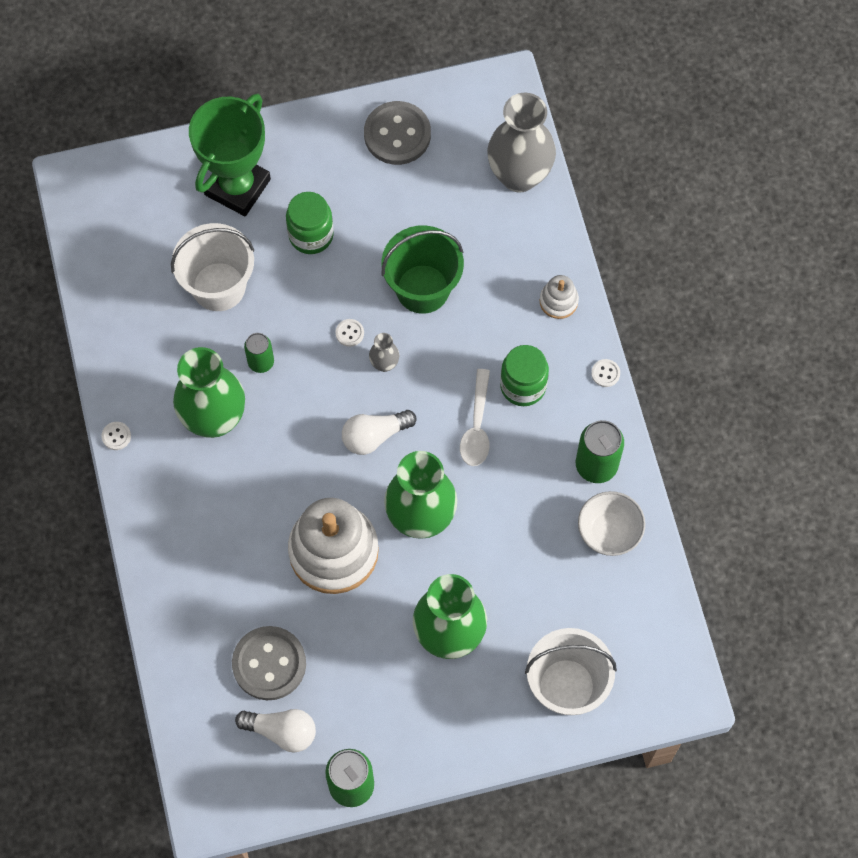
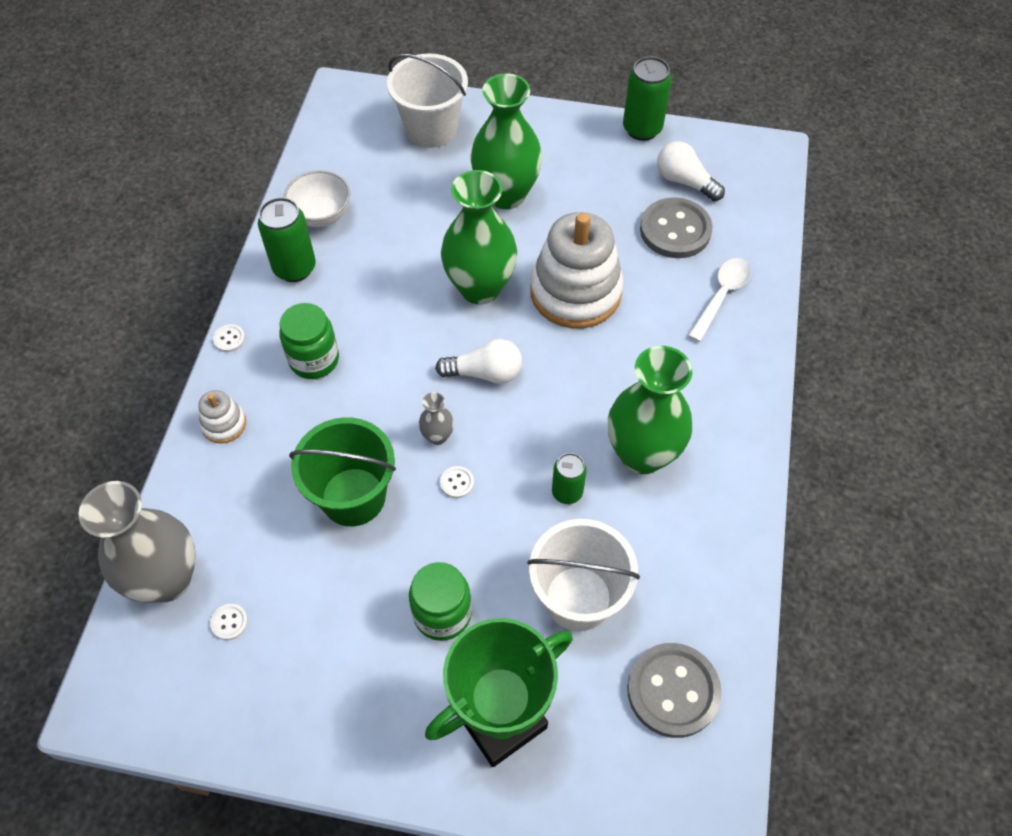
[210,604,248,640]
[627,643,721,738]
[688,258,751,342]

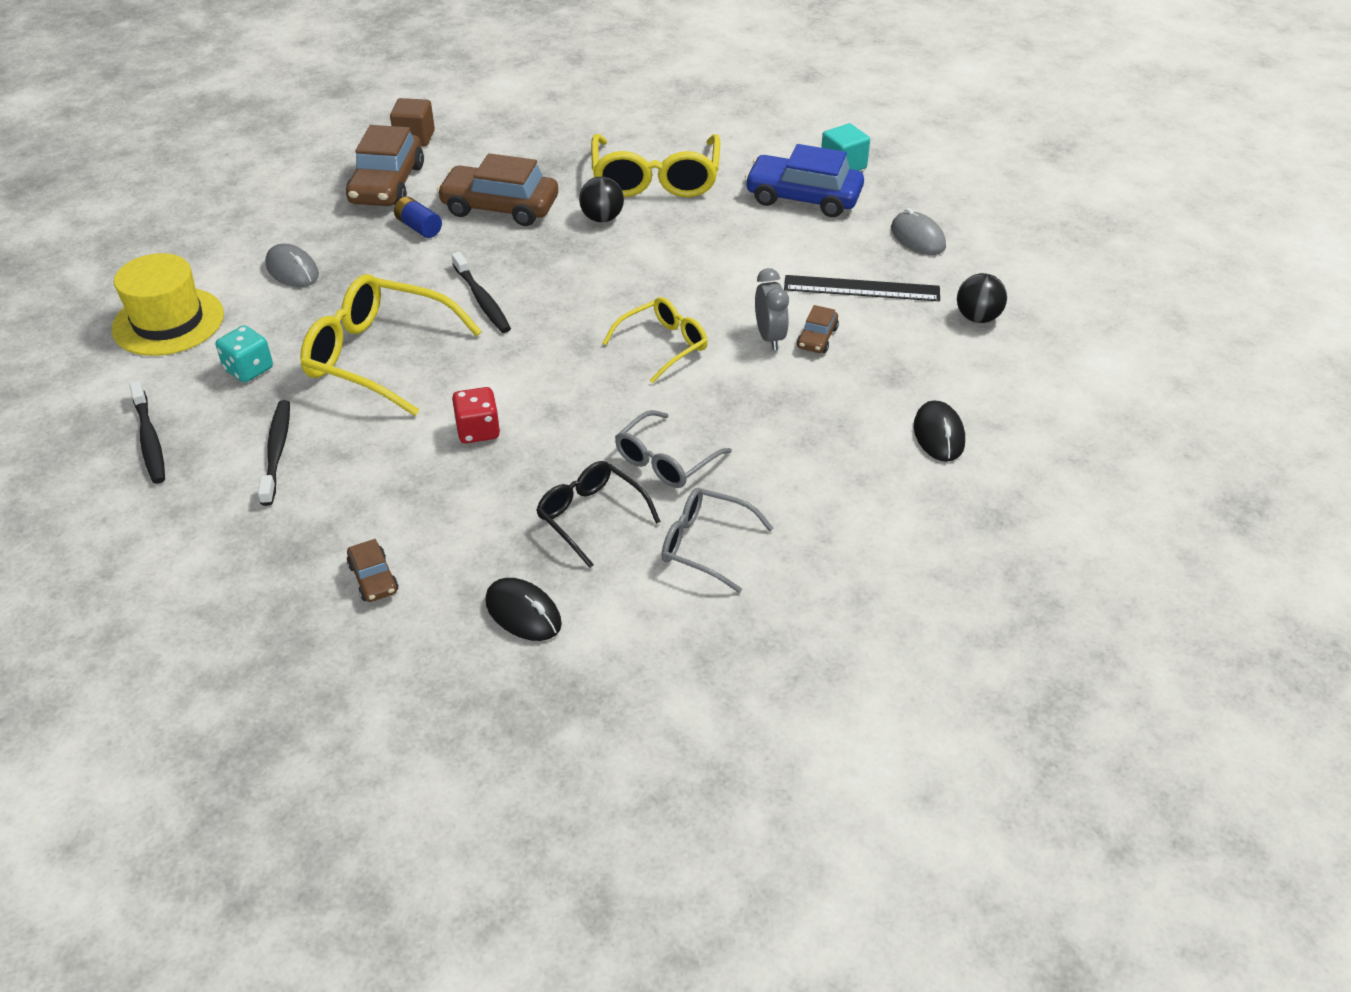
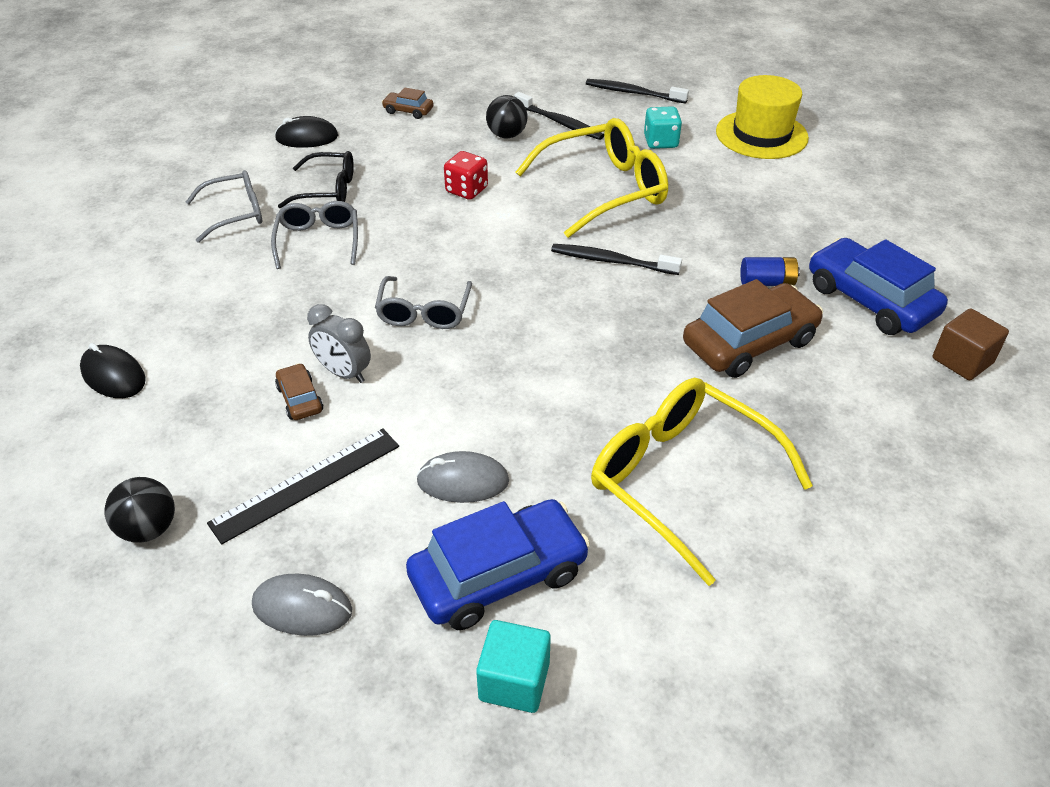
[416,451,509,503]
[809,238,948,335]
[486,95,527,138]
[375,276,472,329]

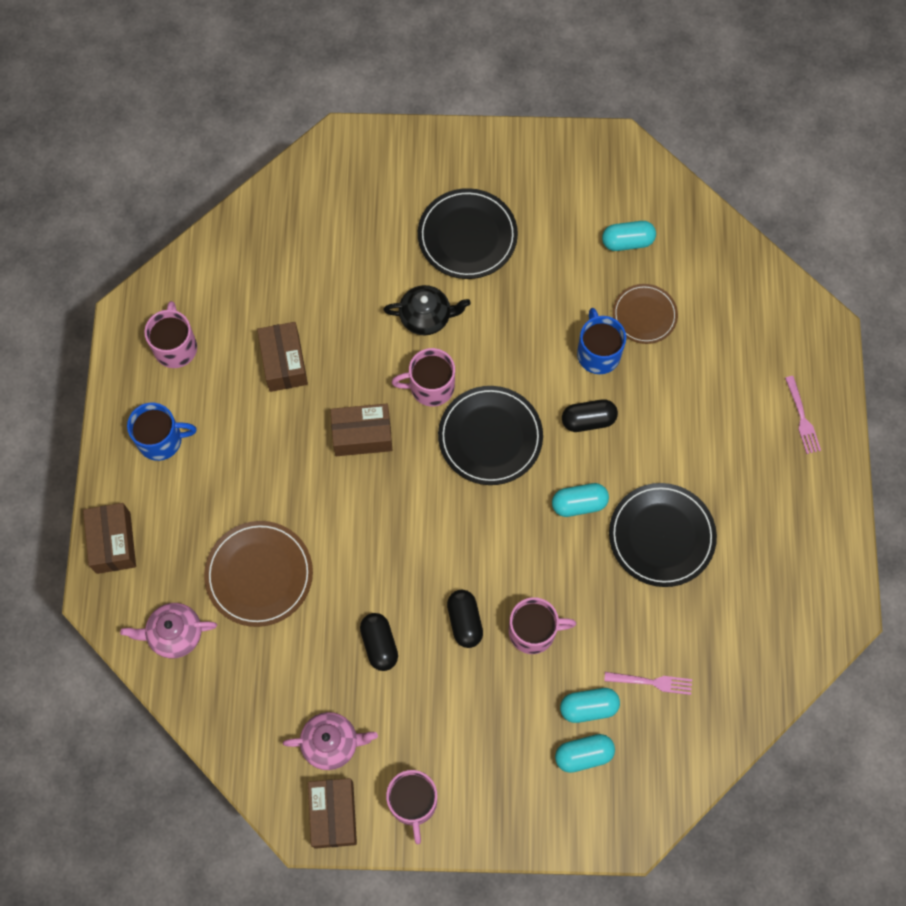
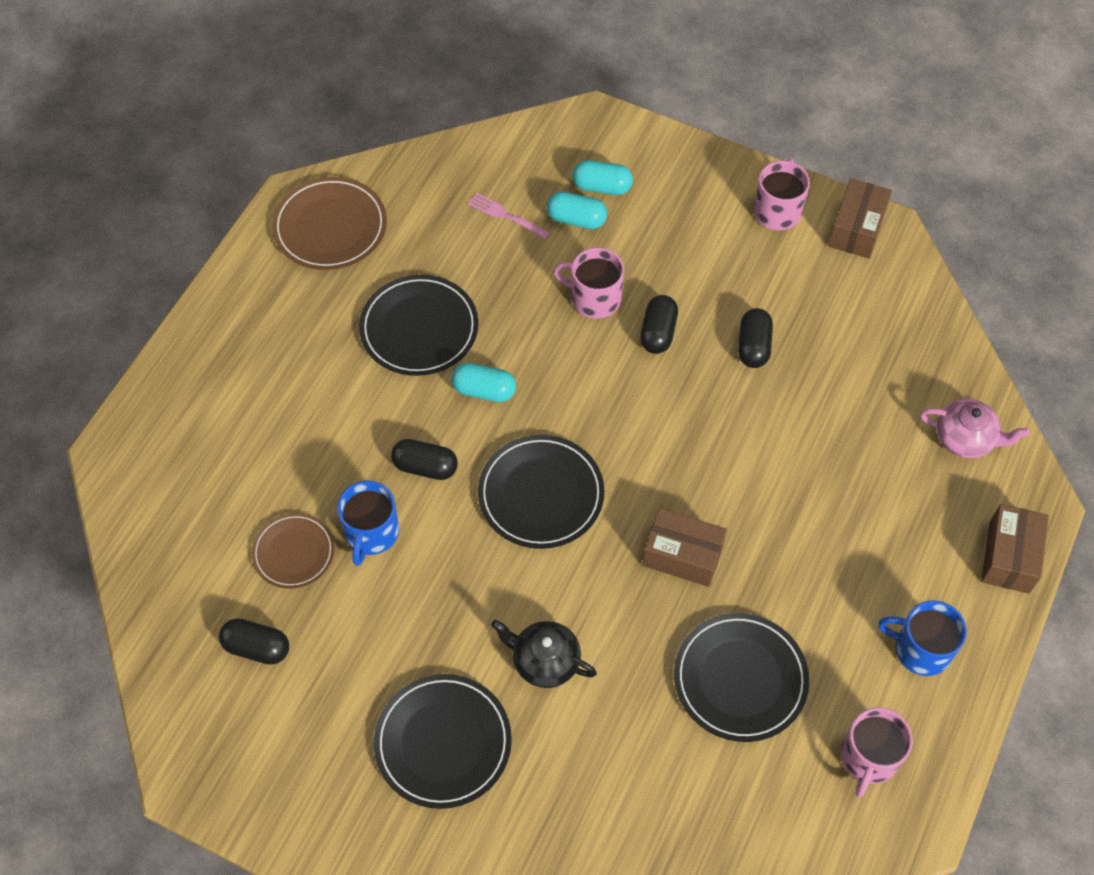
[272,177,387,270]
[674,613,809,742]
[283,712,378,770] (first image)
[392,348,455,406] (first image)
[219,618,289,665]
[785,376,821,454] (first image)

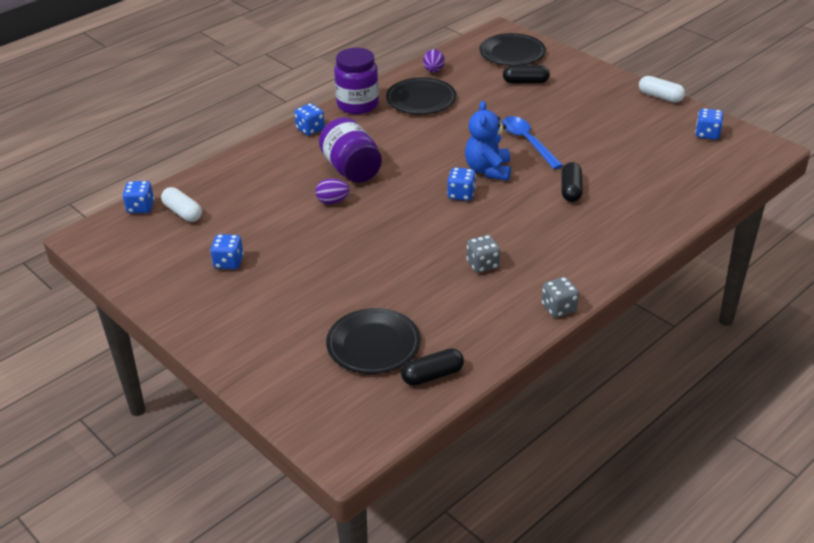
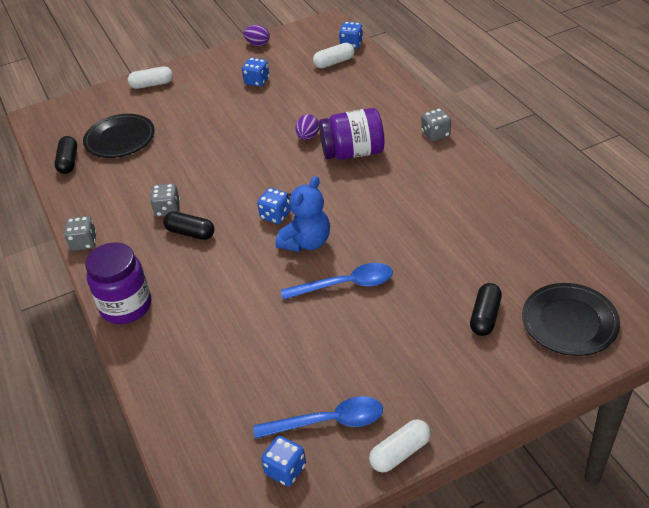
[421,108,451,141]
[85,242,151,324]
[386,77,456,114] (first image)
[243,25,270,46]
[275,176,330,252]
[163,211,215,240]
[128,66,173,89]
[253,396,383,439]

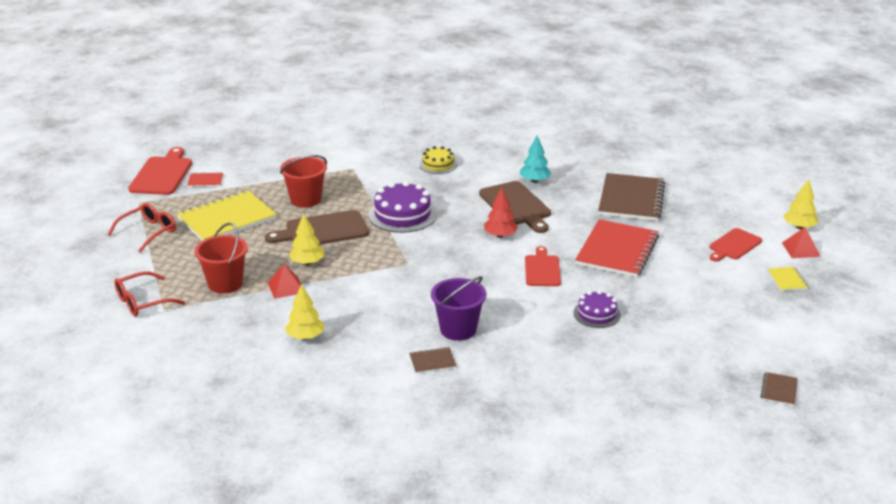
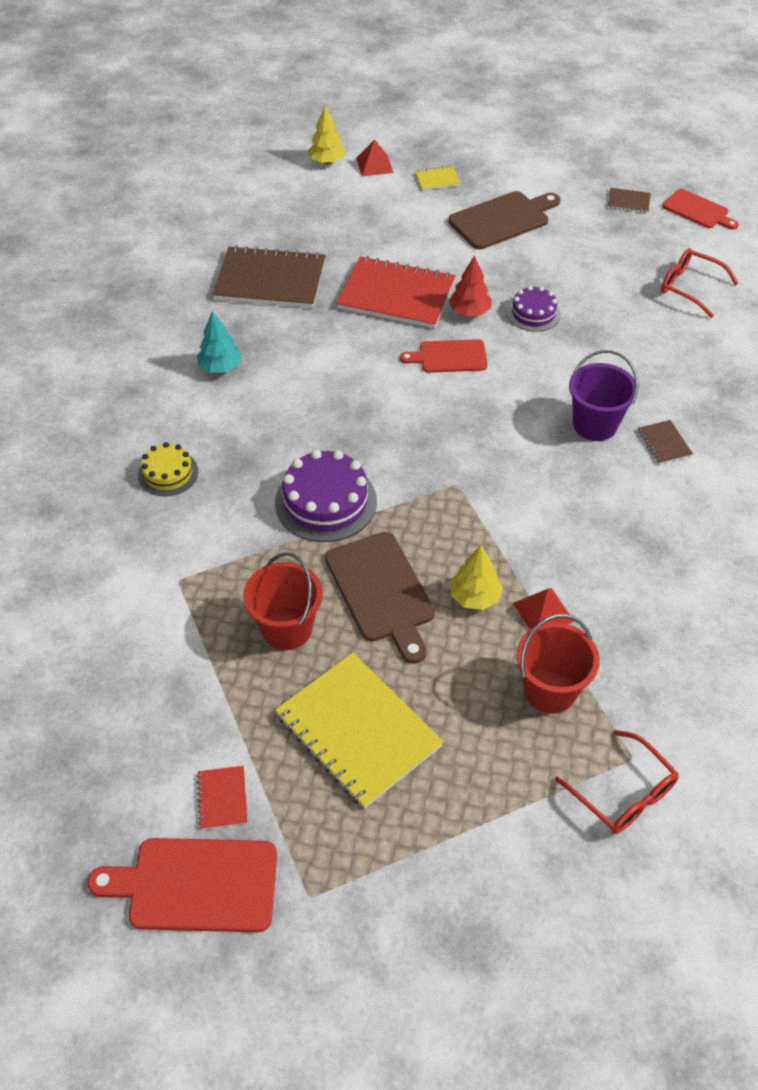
[661,248,738,318]
[285,284,324,340] (first image)
[448,191,560,249]
[449,255,491,316]
[662,189,739,230]

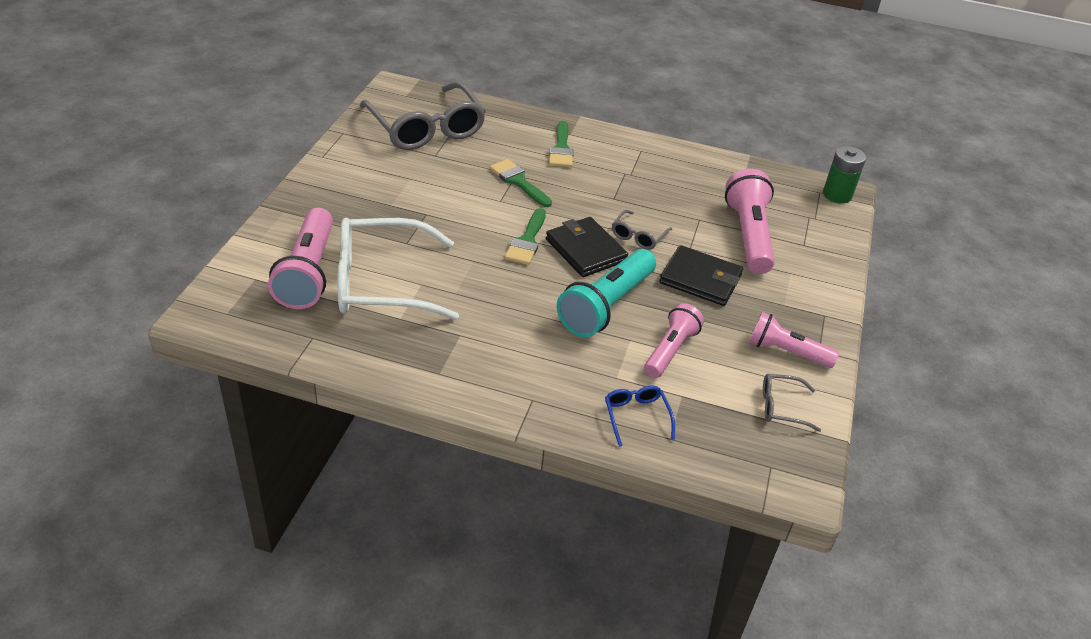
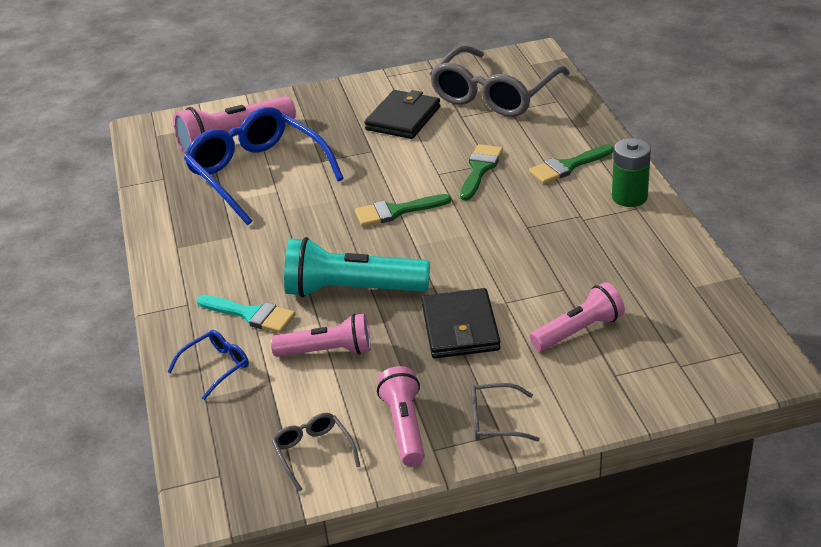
[184,107,344,225]
[364,90,440,139]
[471,383,540,441]
[530,282,625,351]
[612,138,651,207]
[196,295,295,333]

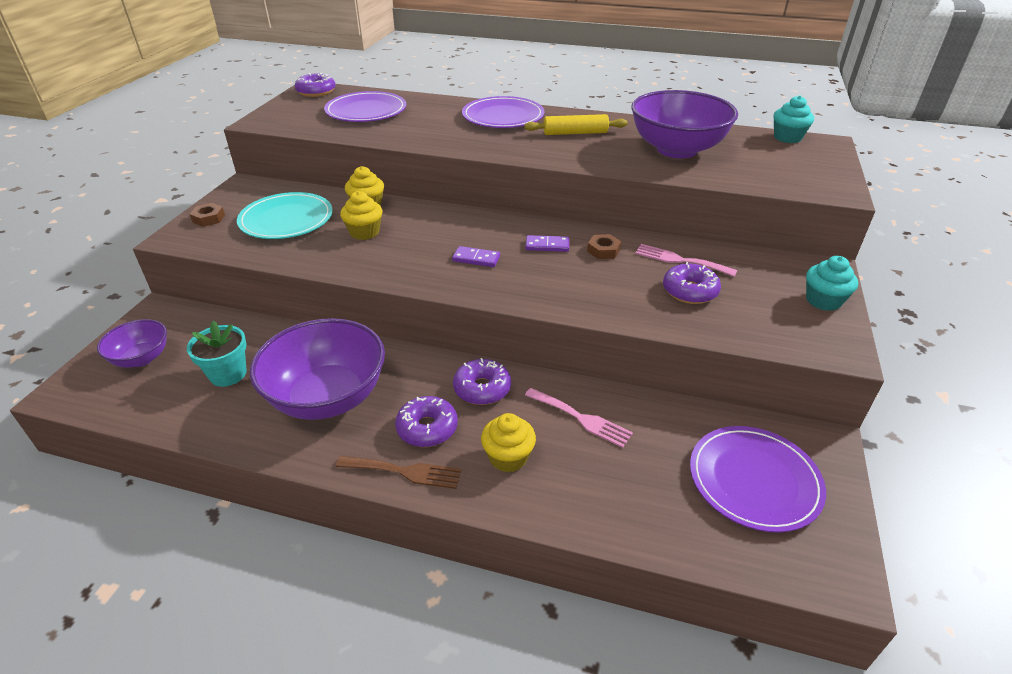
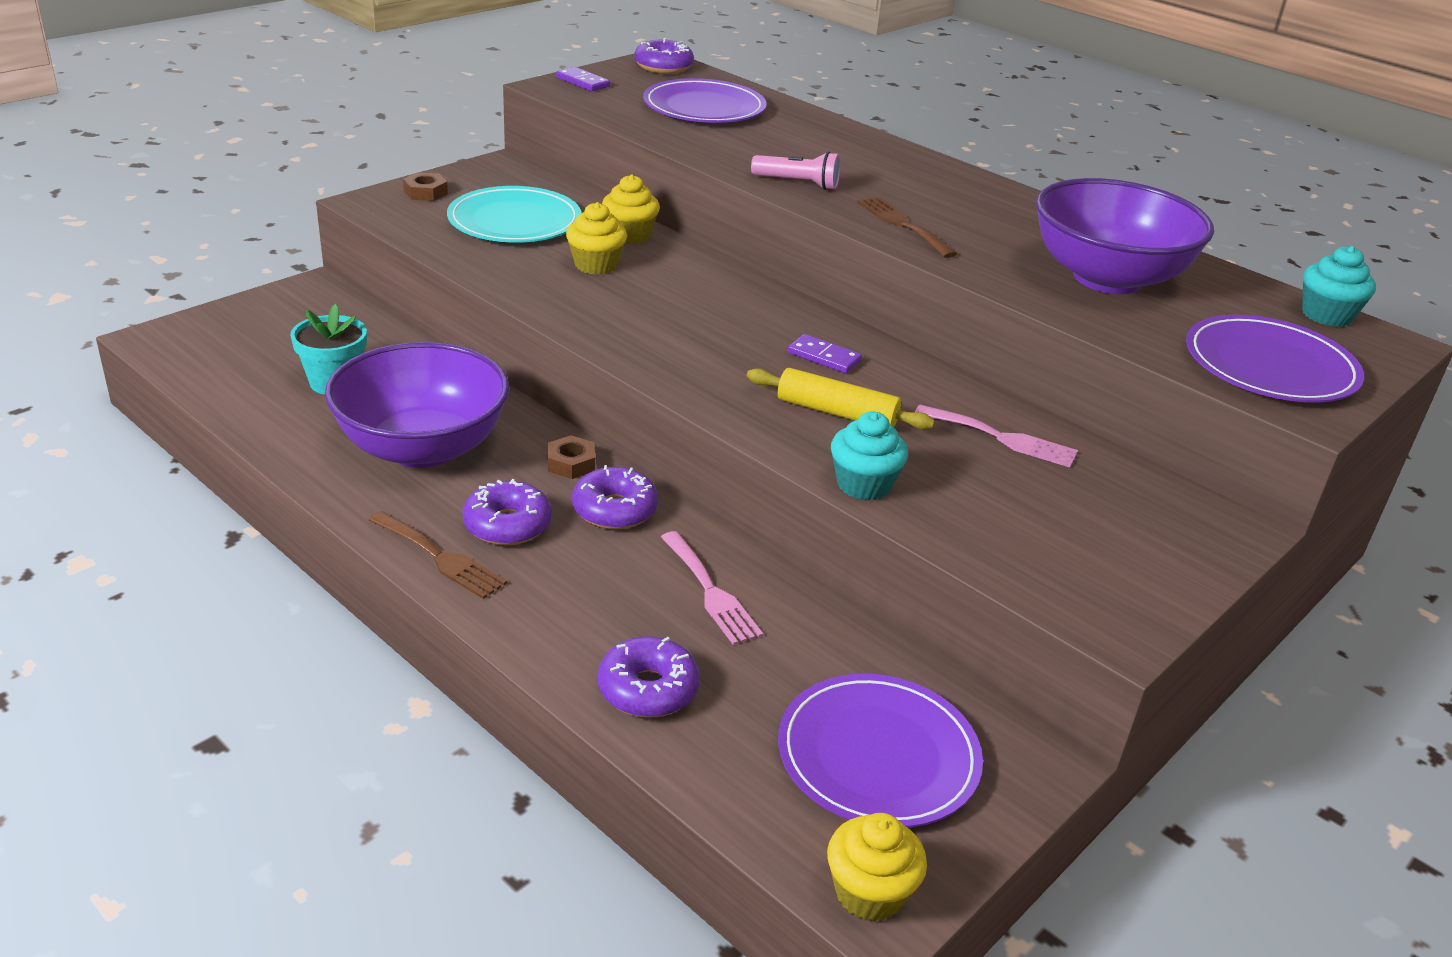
[97,319,167,368] (first image)
[556,67,610,91]
[1186,315,1364,403]
[827,813,927,922]
[747,368,935,430]
[548,435,595,479]
[915,405,1078,468]
[598,636,700,718]
[831,412,908,501]
[751,152,841,190]
[857,197,957,258]

